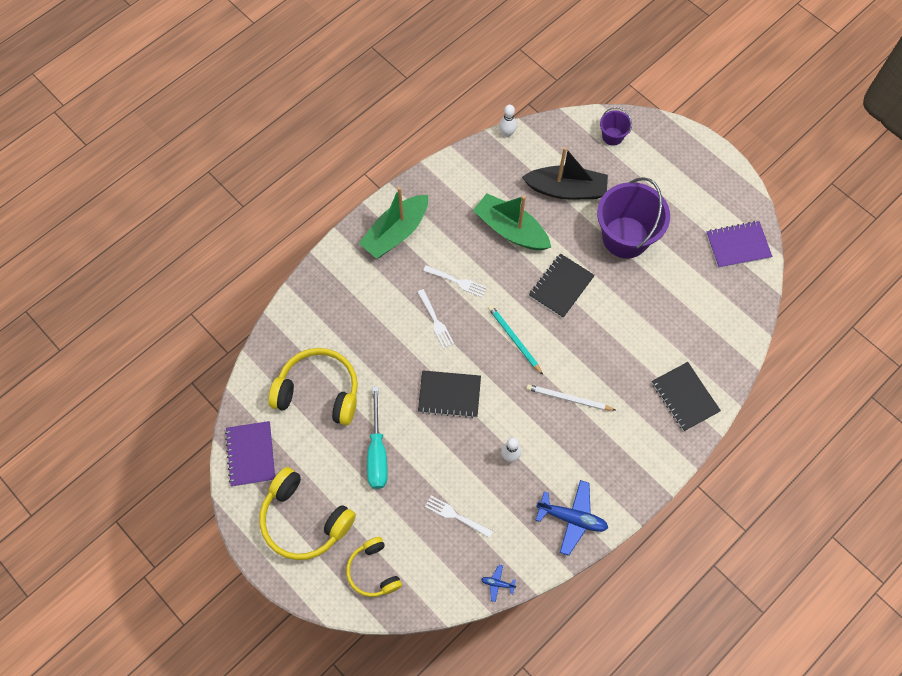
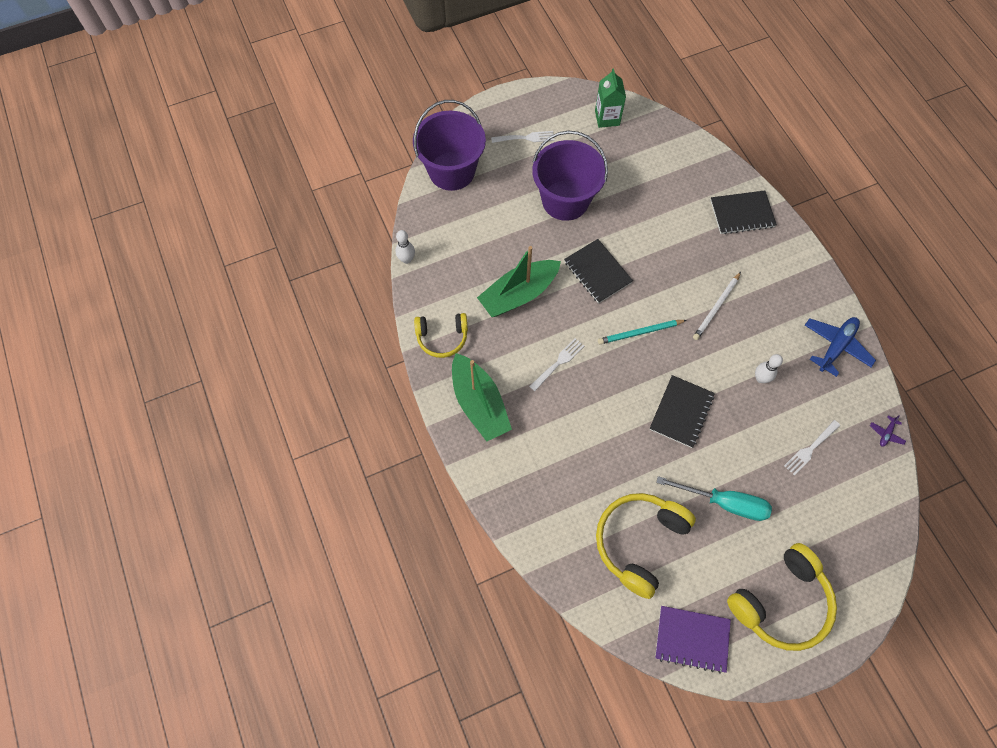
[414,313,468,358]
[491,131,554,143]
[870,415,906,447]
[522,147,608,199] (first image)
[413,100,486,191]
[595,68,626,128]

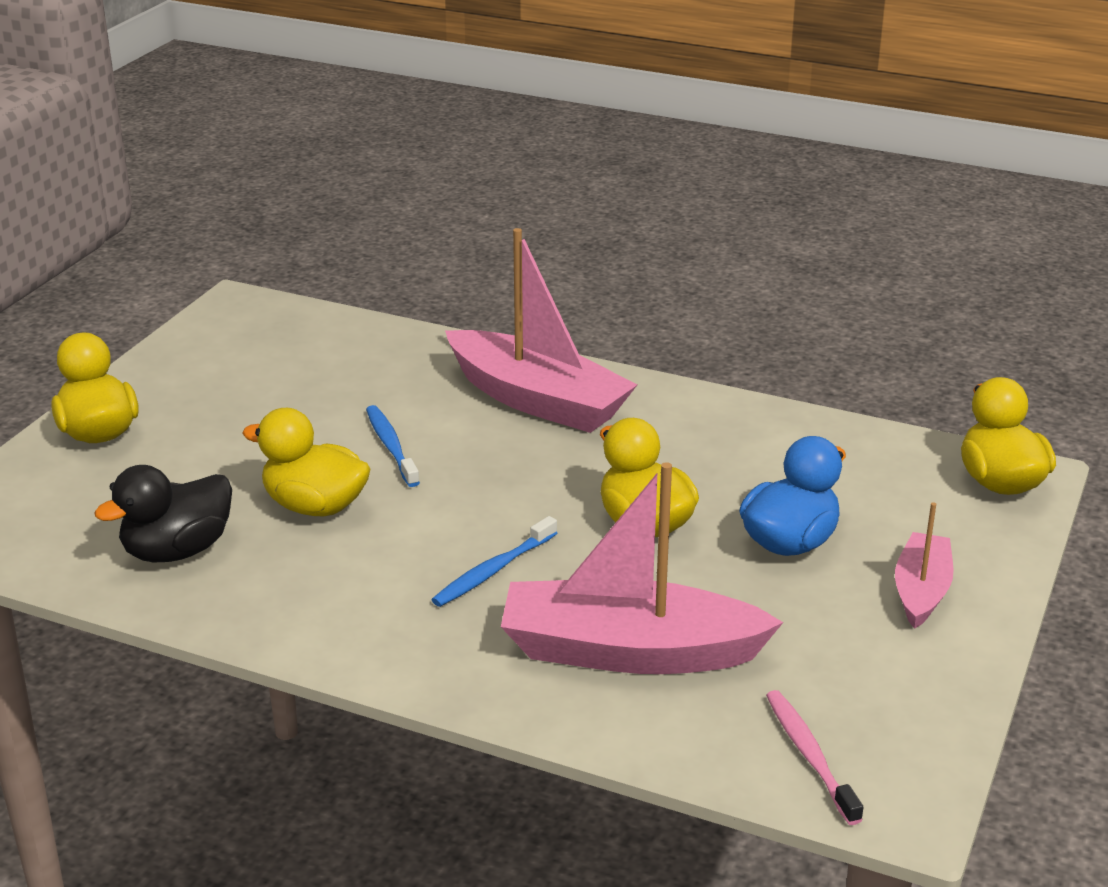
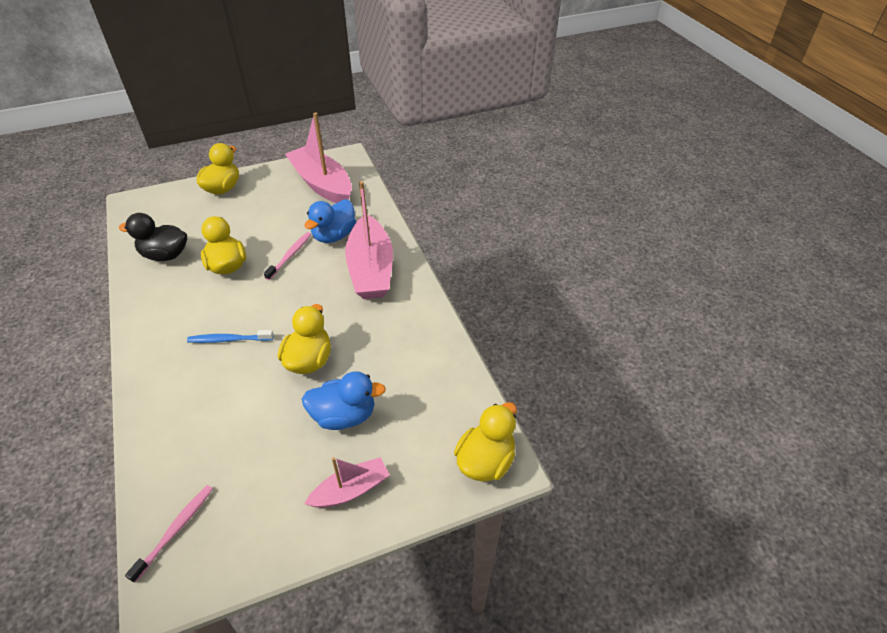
[264,232,312,281]
[285,112,352,203]
[305,199,356,243]

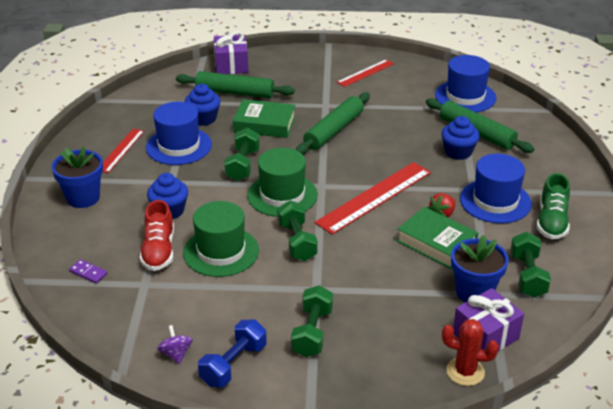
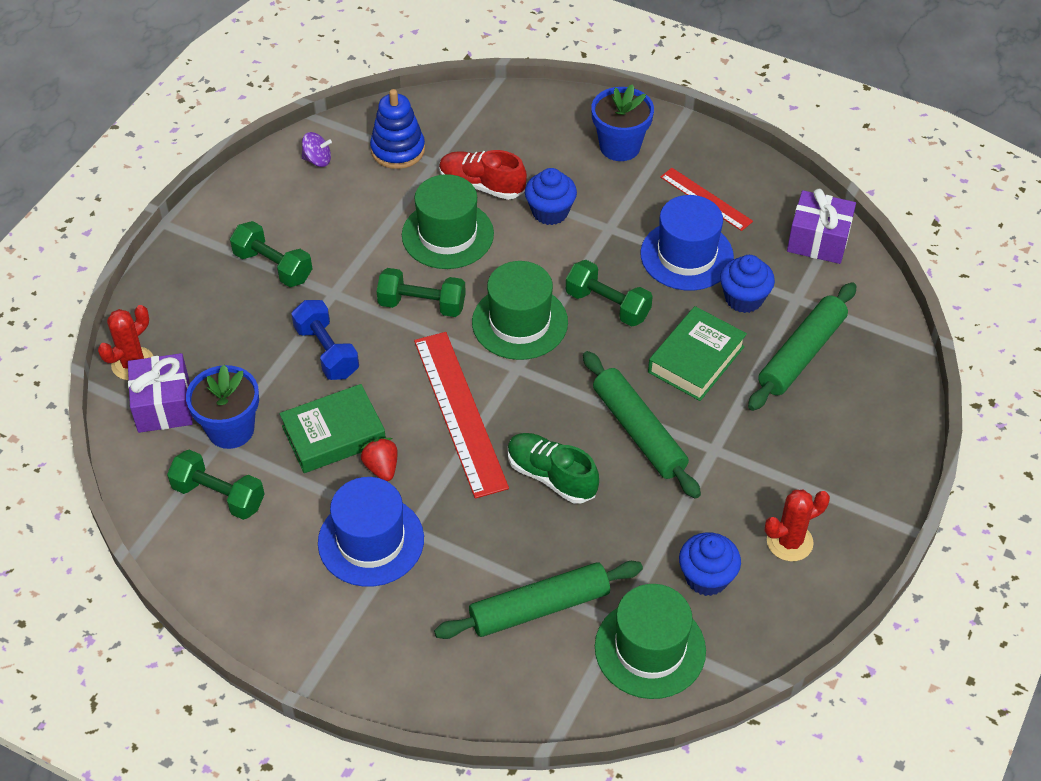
[69,259,107,284] (first image)
[291,300,359,380]
[787,189,856,264]
[765,490,830,561]
[595,584,706,699]
[679,532,741,596]
[508,433,599,504]
[370,89,425,169]

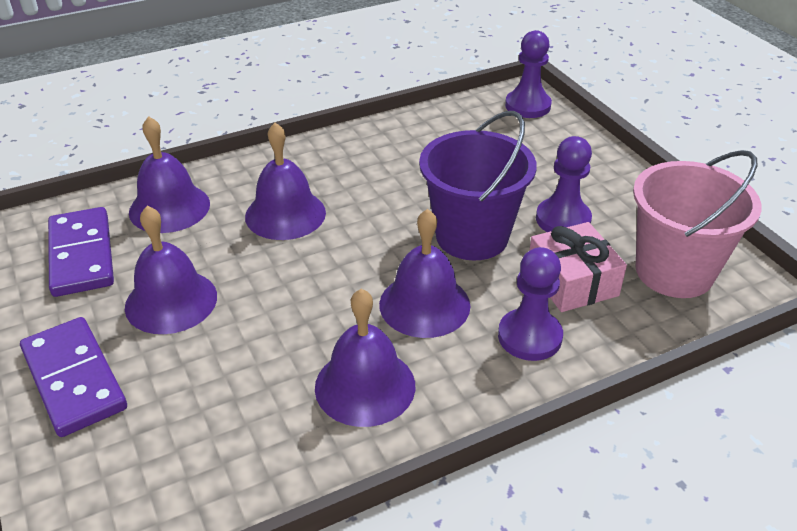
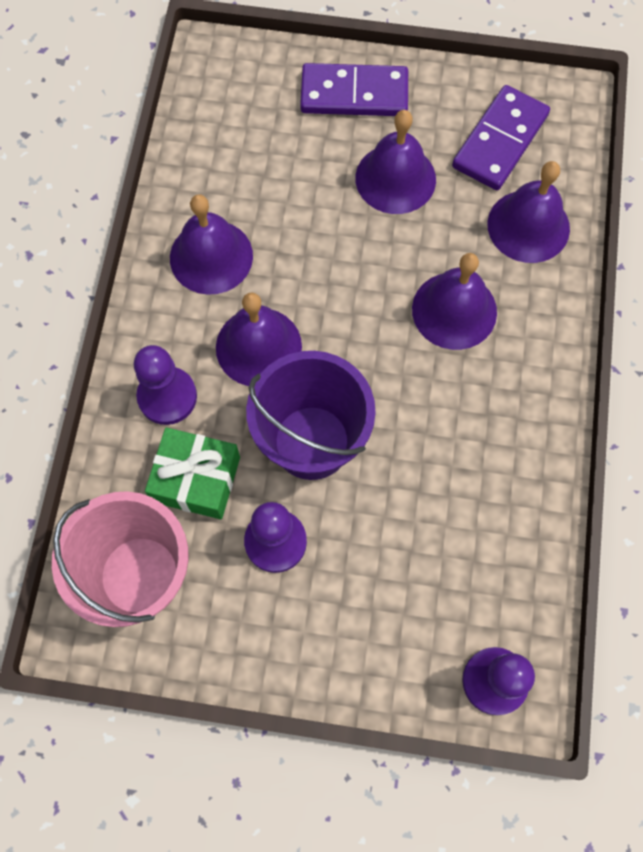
[452,85,550,190]
[145,427,240,519]

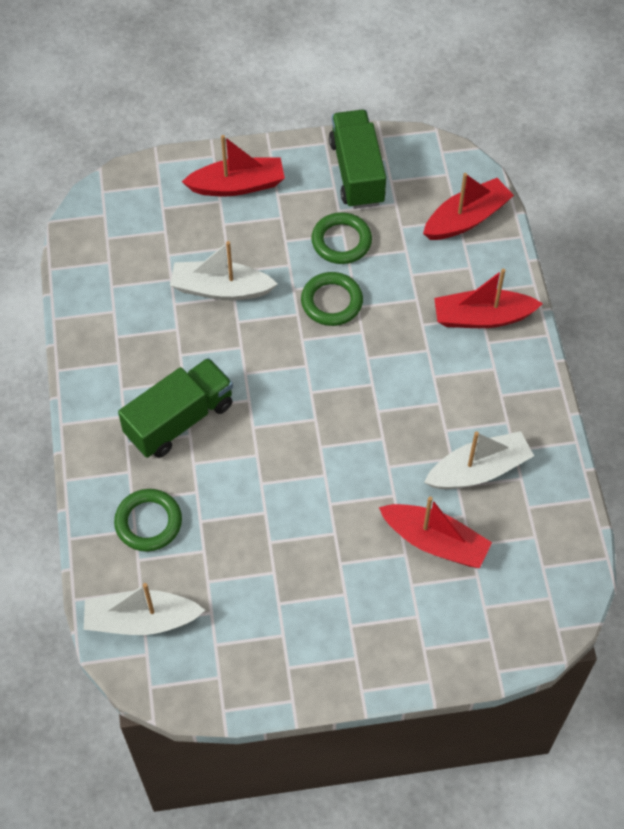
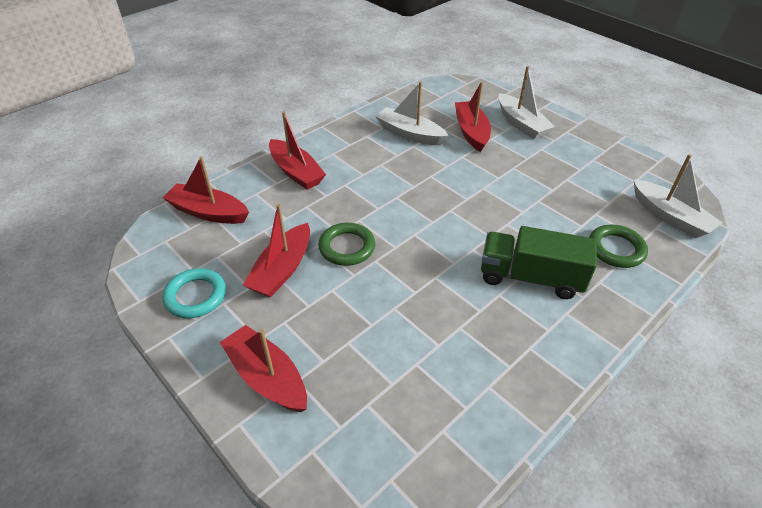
[498,66,555,139]
[242,204,310,297]
[162,268,226,318]

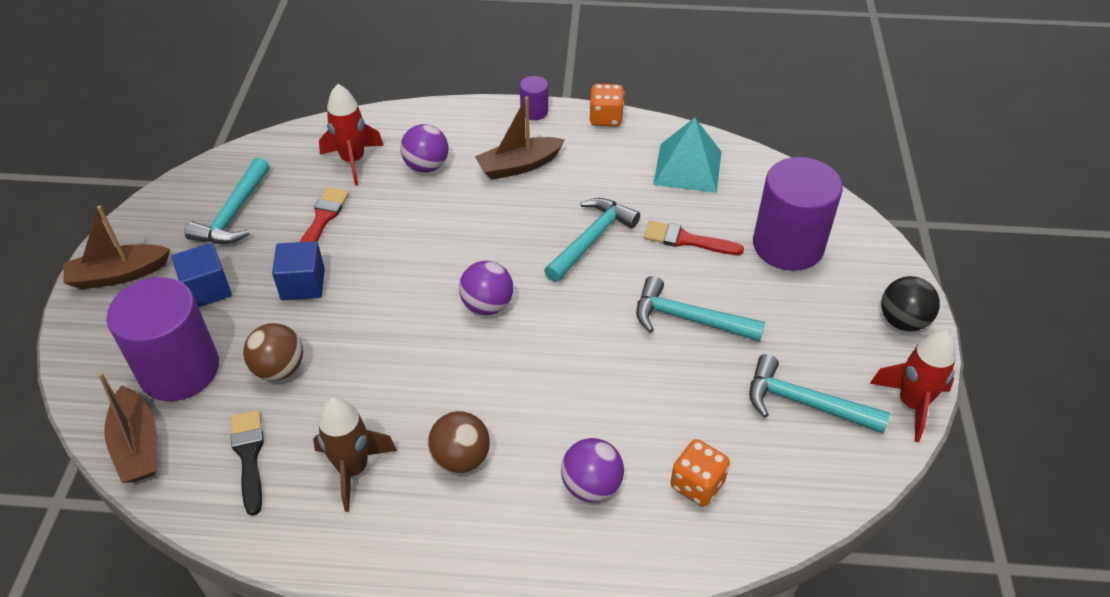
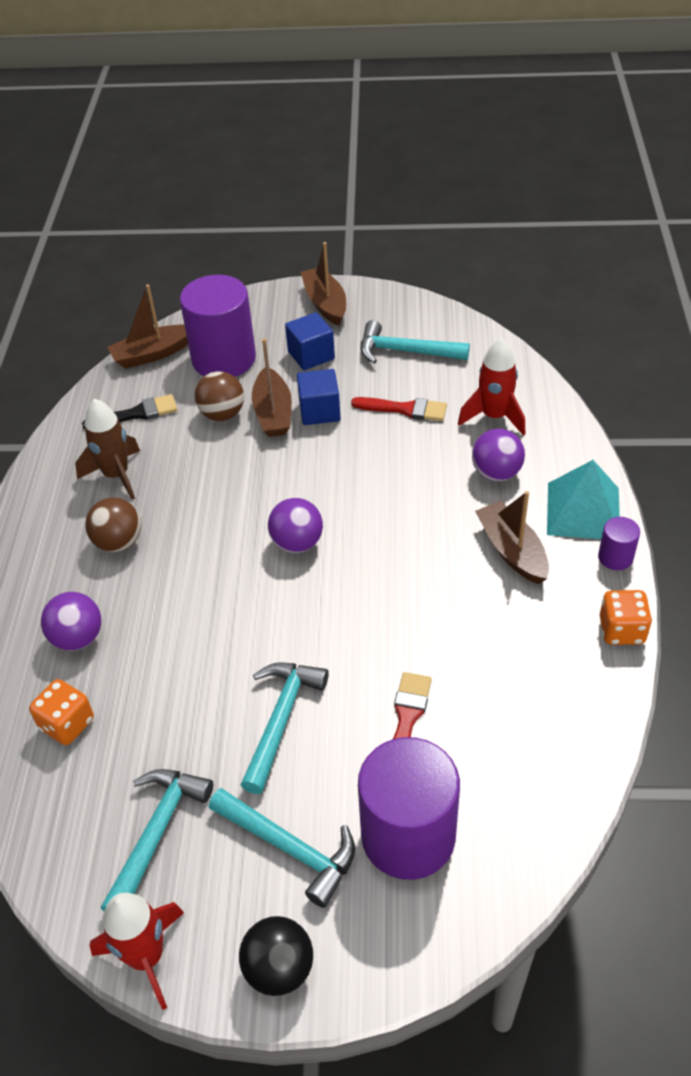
[209,788,355,908]
[547,460,620,539]
[252,338,292,437]

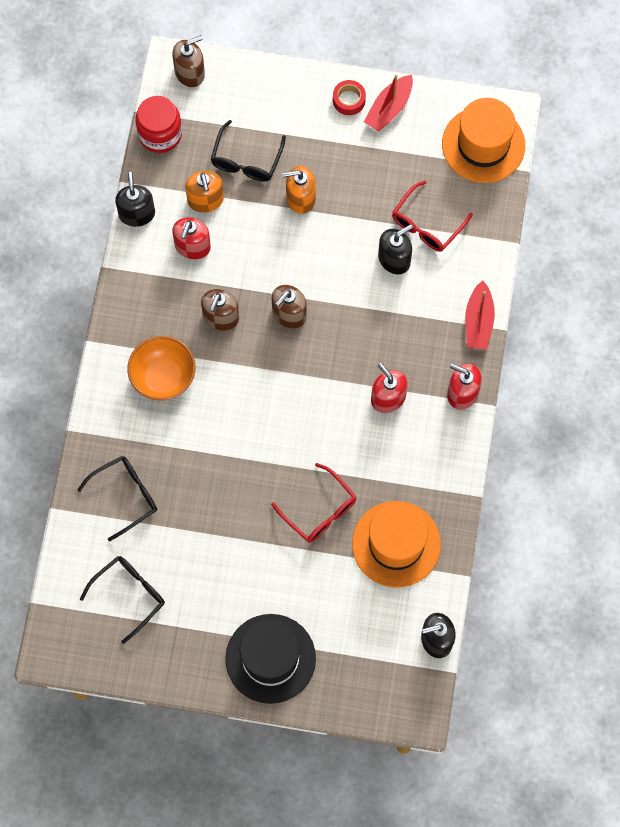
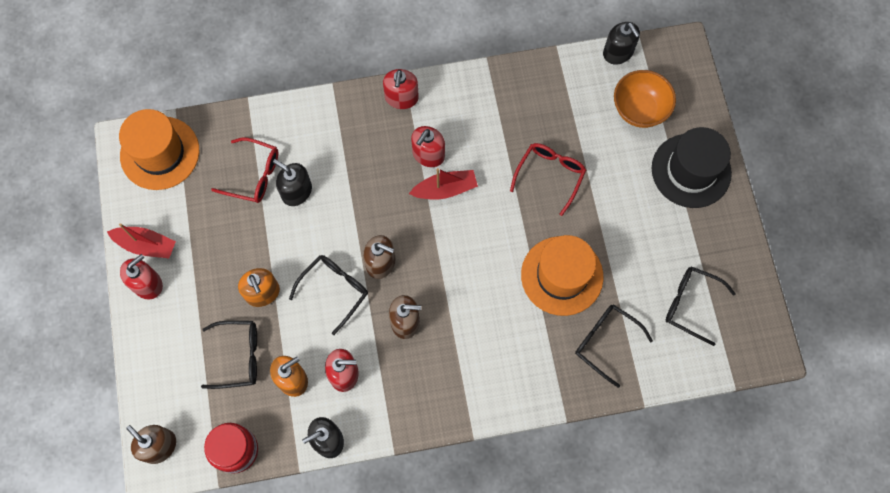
[614,70,676,128]
[120,254,163,299]
[521,235,603,316]
[409,168,478,199]
[289,255,368,335]

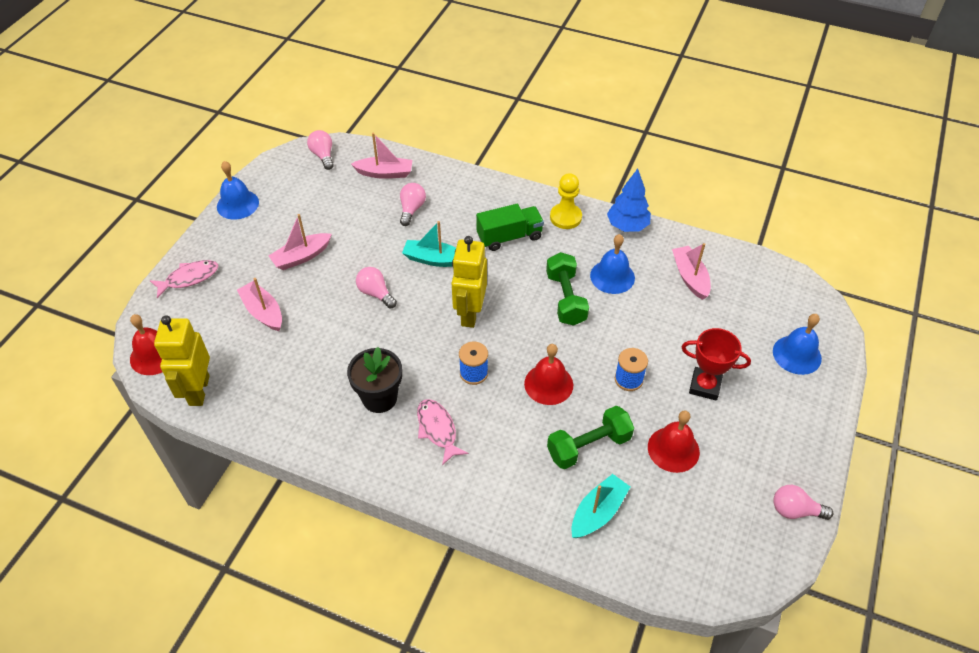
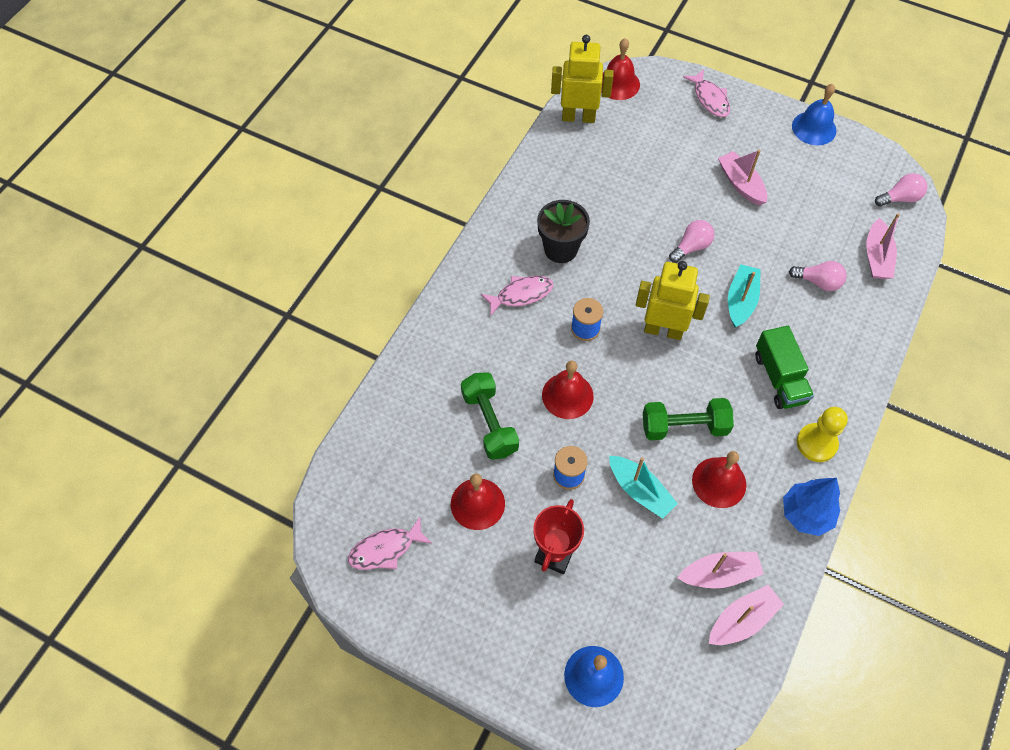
[709,585,784,645]
[609,456,678,519]
[692,451,746,508]
[773,485,833,520] (first image)
[348,517,432,570]

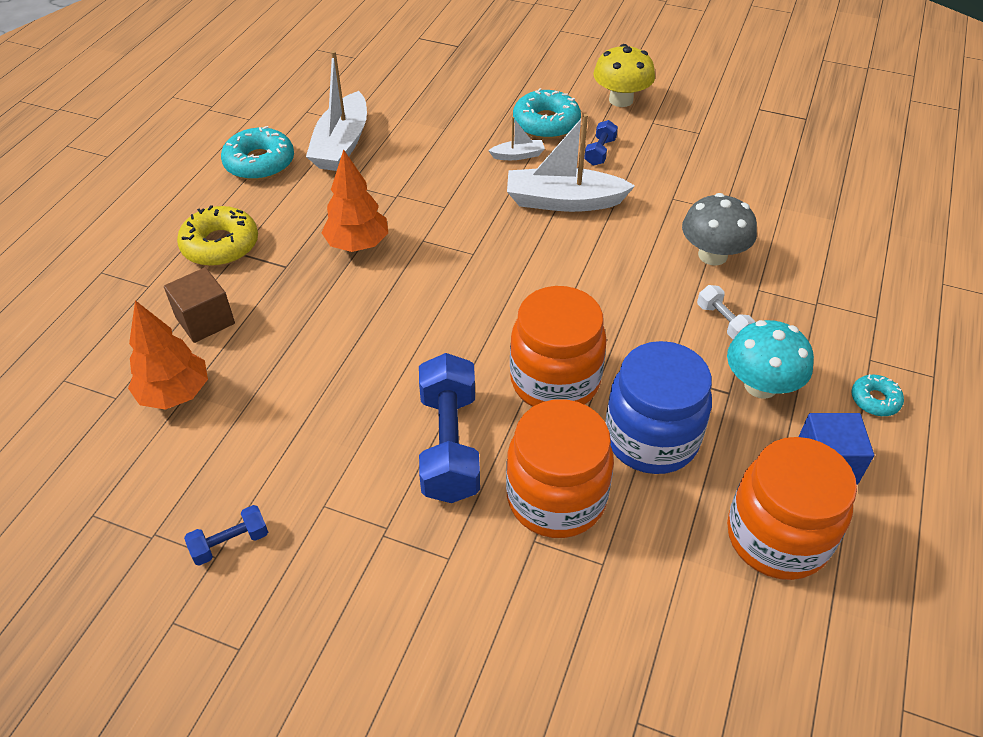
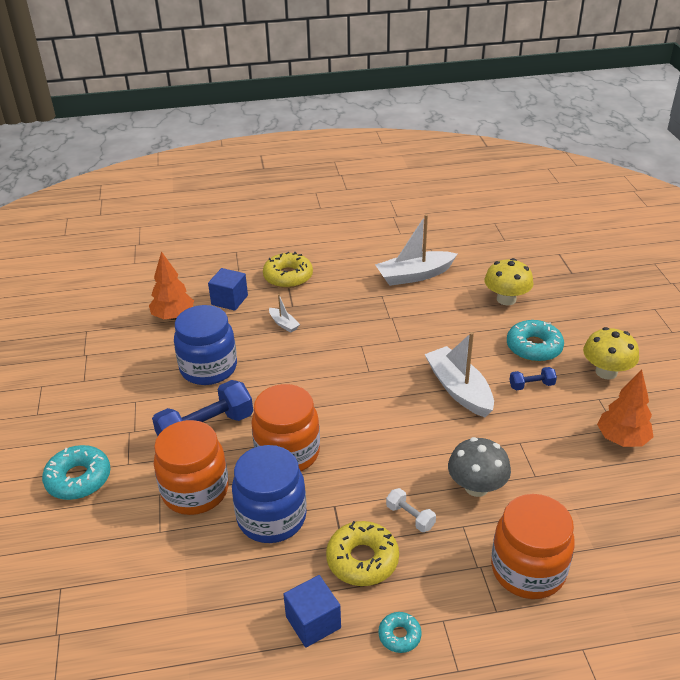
[208,268,248,311]
[184,505,268,566] (first image)
[42,445,111,500]
[597,370,654,447]
[269,294,300,333]
[386,488,436,532]
[326,521,399,586]
[491,494,575,599]
[174,305,237,385]
[484,258,534,305]

